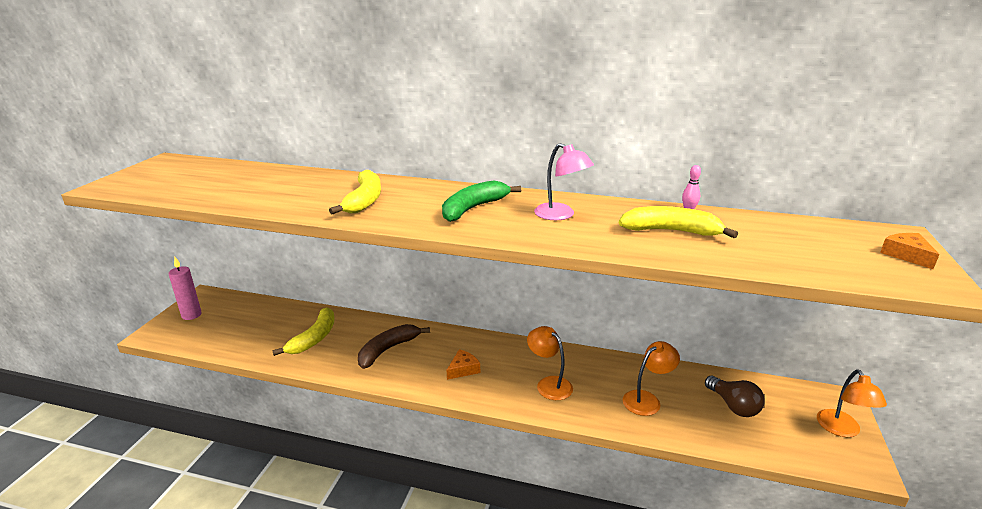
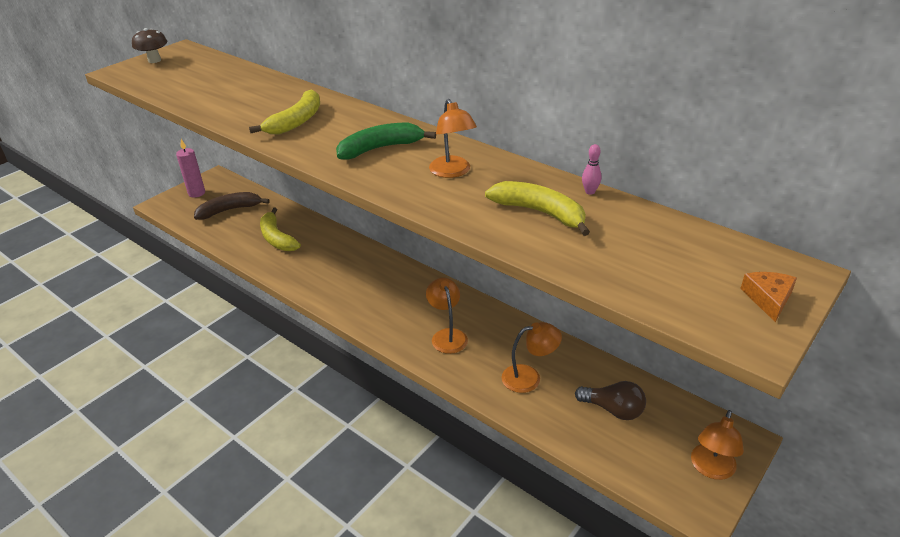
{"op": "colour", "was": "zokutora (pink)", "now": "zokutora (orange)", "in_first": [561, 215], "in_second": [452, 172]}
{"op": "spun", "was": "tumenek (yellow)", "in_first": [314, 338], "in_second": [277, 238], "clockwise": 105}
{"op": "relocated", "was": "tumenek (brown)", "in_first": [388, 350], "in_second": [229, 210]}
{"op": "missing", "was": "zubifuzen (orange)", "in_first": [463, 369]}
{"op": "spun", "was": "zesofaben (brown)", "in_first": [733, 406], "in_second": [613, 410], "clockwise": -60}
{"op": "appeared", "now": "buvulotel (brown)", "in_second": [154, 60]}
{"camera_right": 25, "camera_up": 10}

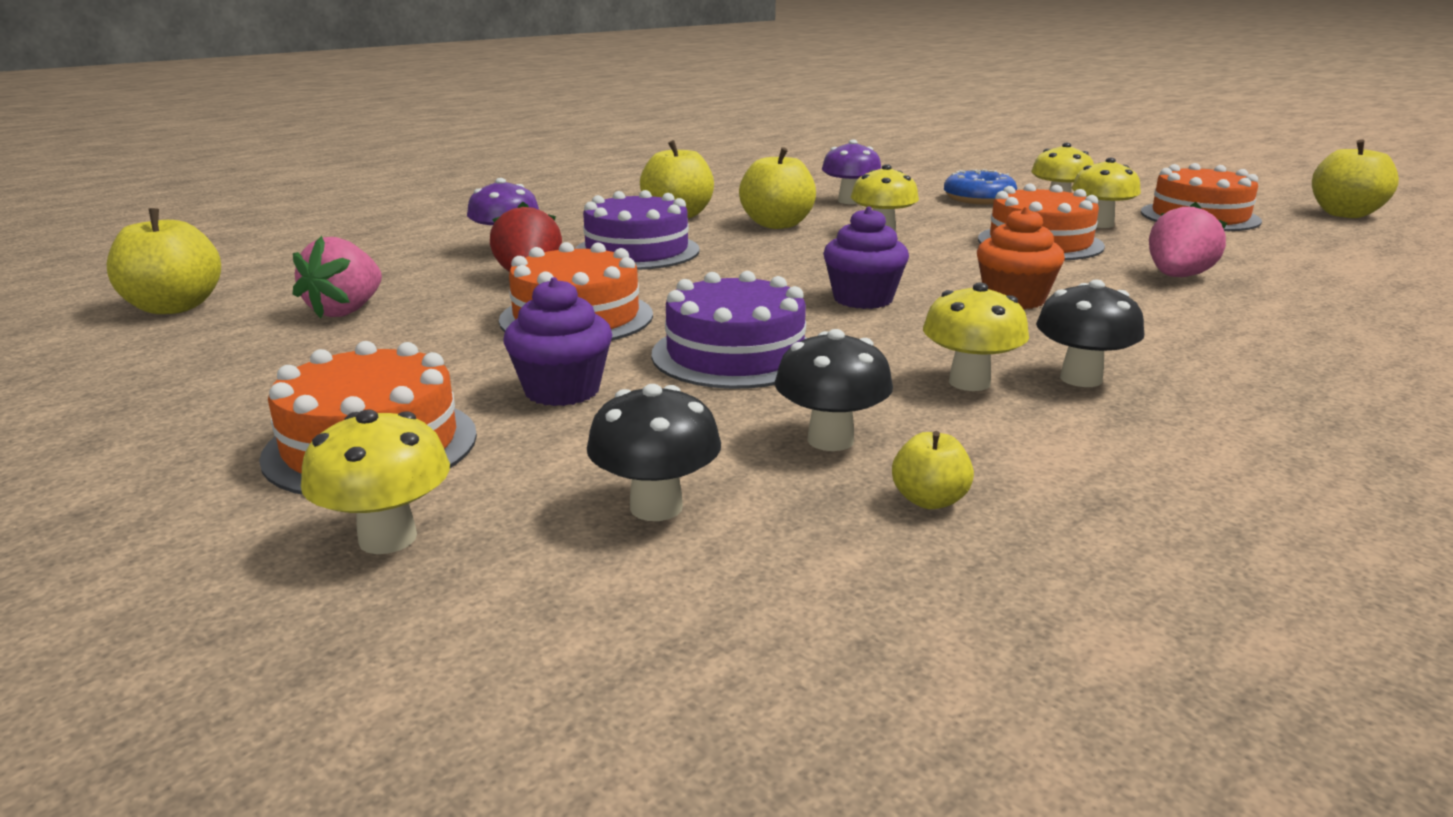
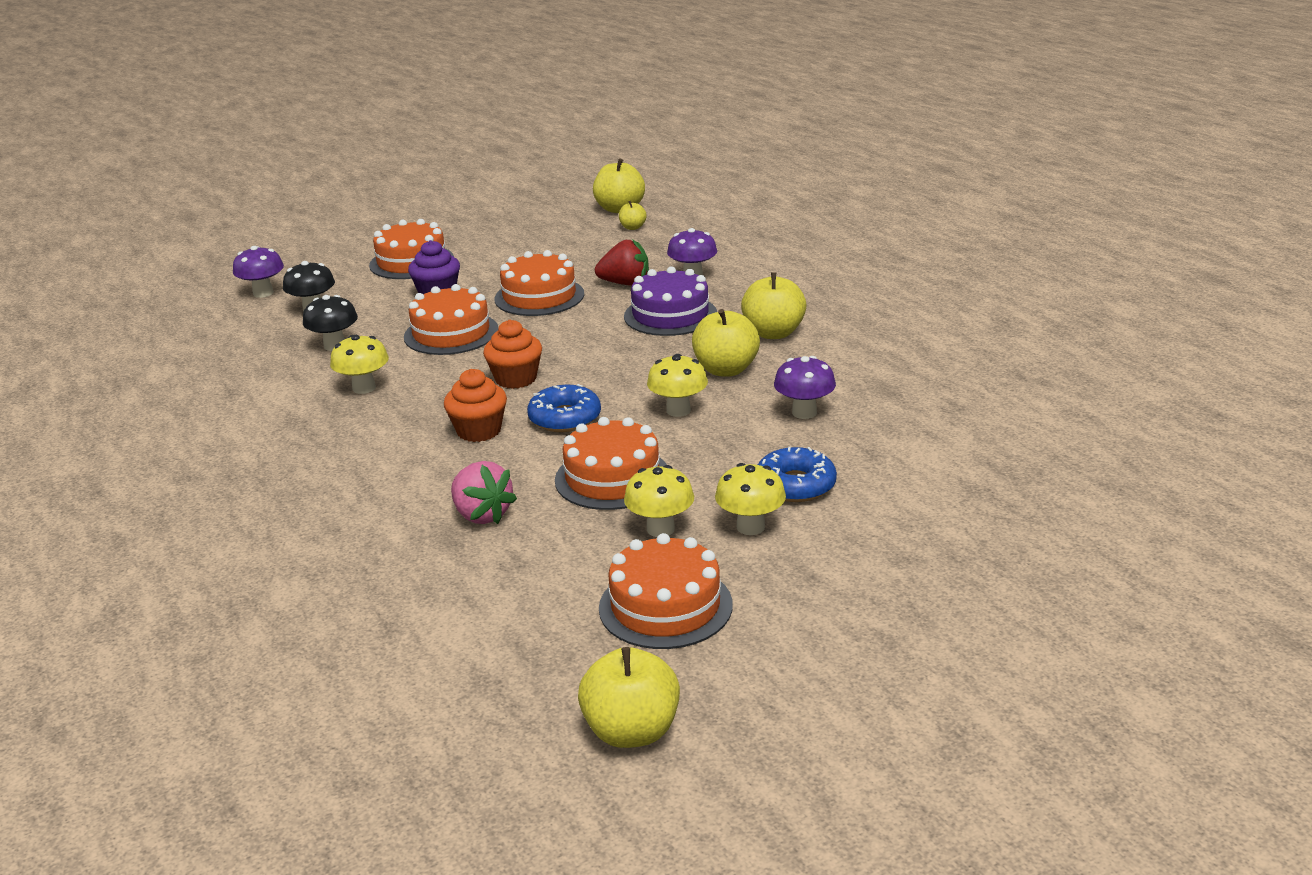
{"op": "colour", "was": "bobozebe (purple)", "now": "bobozebe (orange)", "in_first": [863, 299], "in_second": [515, 379]}
{"op": "missing", "was": "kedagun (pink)", "in_first": [346, 311]}
{"op": "colour", "was": "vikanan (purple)", "now": "vikanan (orange)", "in_first": [735, 354], "in_second": [451, 333]}
{"op": "missing", "was": "buvulotel (black)", "in_first": [1081, 379]}
{"op": "missing", "was": "buvulotel (yellow)", "in_first": [388, 538]}
{"op": "relocated", "was": "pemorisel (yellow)", "in_first": [929, 500], "in_second": [632, 227]}
{"op": "appeared", "now": "buvulotel (purple)", "in_second": [263, 293]}
{"op": "appeared", "now": "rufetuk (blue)", "in_second": [565, 418]}
{"camera_right": 105, "camera_up": 5}

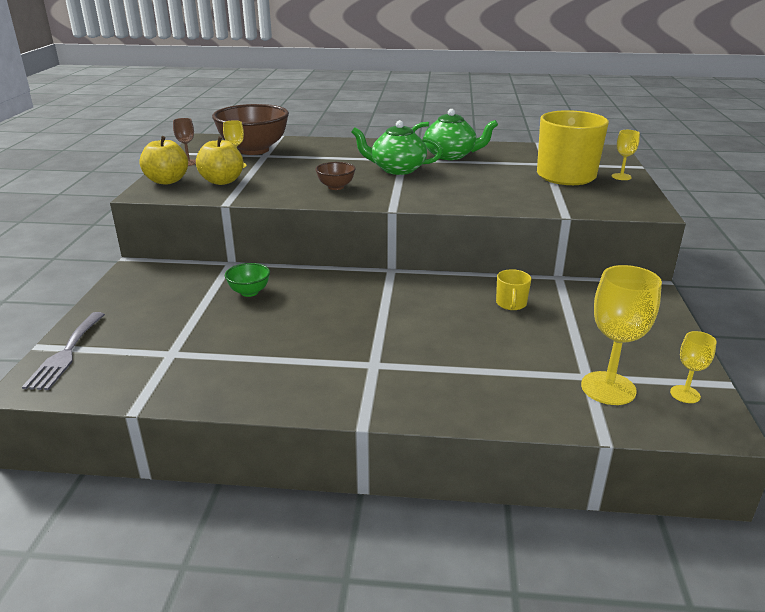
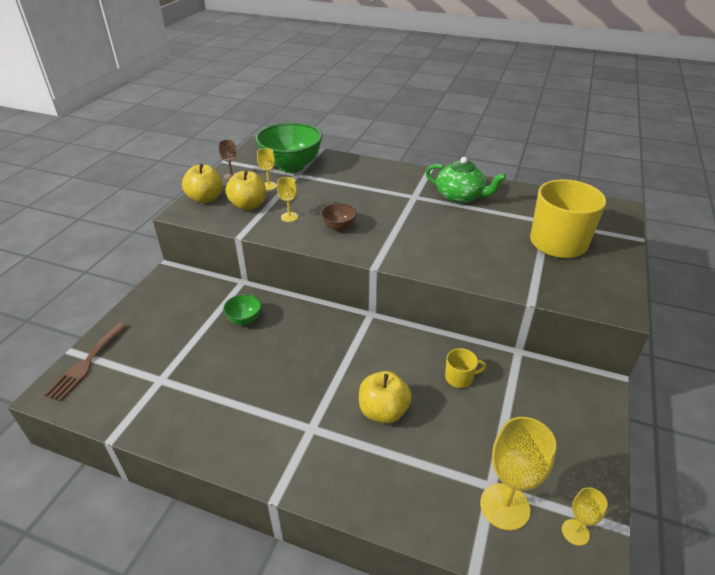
{"op": "colour", "was": "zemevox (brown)", "now": "zemevox (green)", "in_first": [254, 150], "in_second": [291, 166]}
{"op": "missing", "was": "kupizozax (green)", "in_first": [397, 169]}
{"op": "relocated", "was": "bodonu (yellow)", "in_first": [621, 177], "in_second": [289, 217]}
{"op": "spun", "was": "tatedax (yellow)", "in_first": [511, 304], "in_second": [459, 378], "clockwise": -120}
{"op": "colour", "was": "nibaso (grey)", "now": "nibaso (brown)", "in_first": [66, 354], "in_second": [86, 363]}
{"op": "appeared", "now": "pemorisel (yellow)", "in_second": [383, 411]}
{"camera_right": 15, "camera_up": 10}

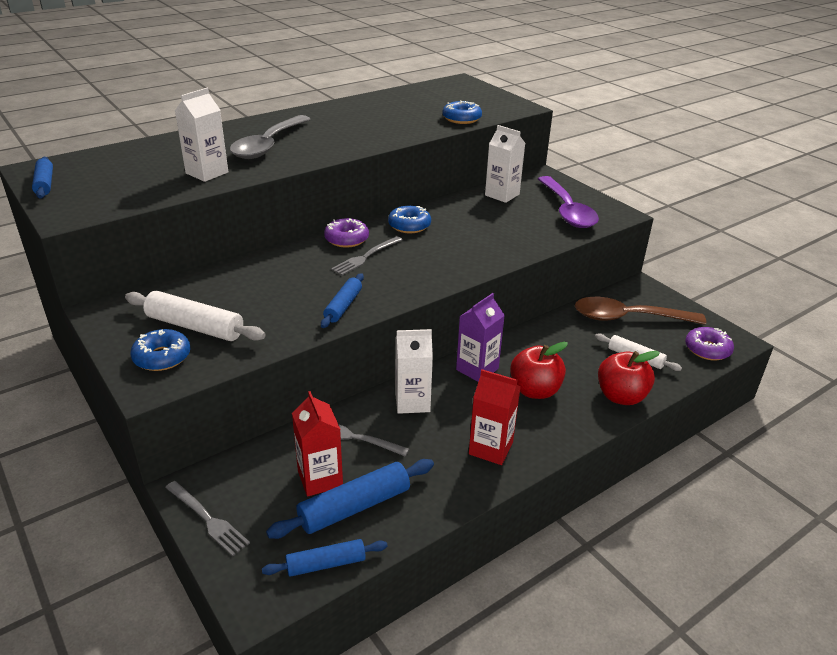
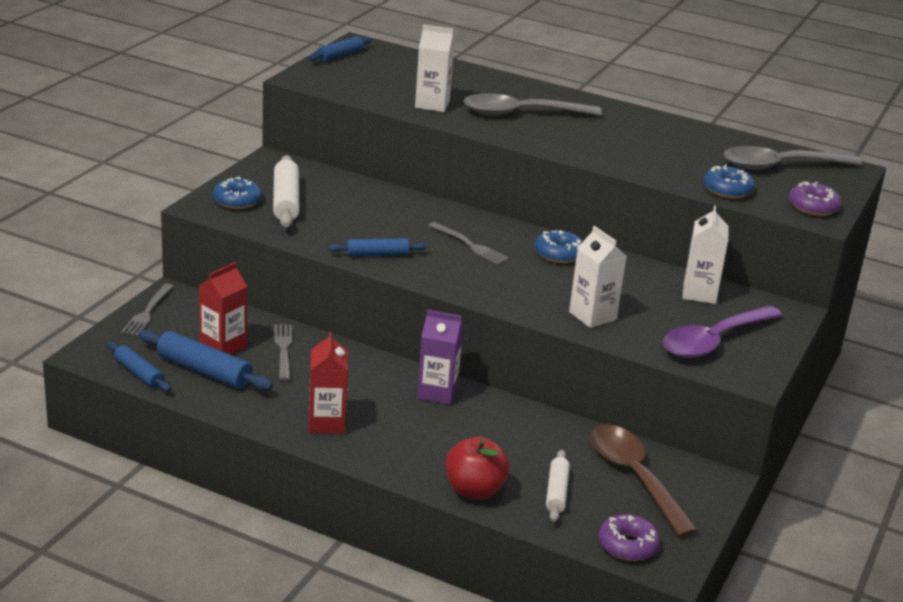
{"op": "relocated", "was": "rufetuk (purple)", "in_first": [346, 239], "in_second": [813, 207]}
{"op": "spun", "was": "nibaso (grey)", "in_first": [365, 257], "in_second": [470, 245], "clockwise": -150}
{"op": "relocated", "was": "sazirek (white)", "in_first": [412, 402], "in_second": [592, 316]}
{"op": "missing", "was": "pemorisel (red)", "in_first": [535, 390]}
{"op": "appeared", "now": "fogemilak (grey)", "in_second": [780, 166]}
{"camera_right": 60, "camera_up": -5}

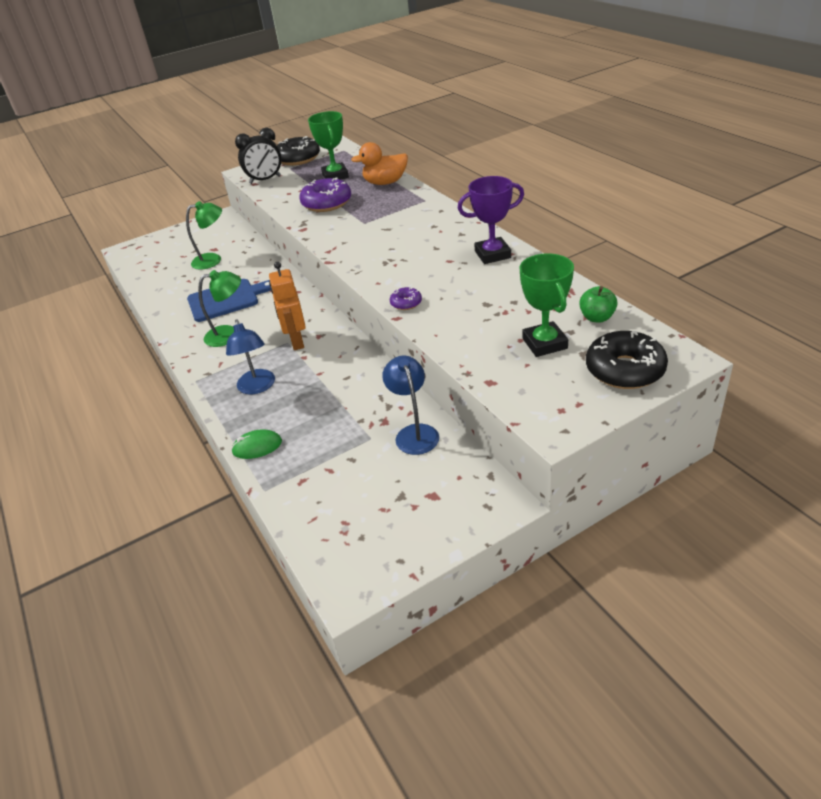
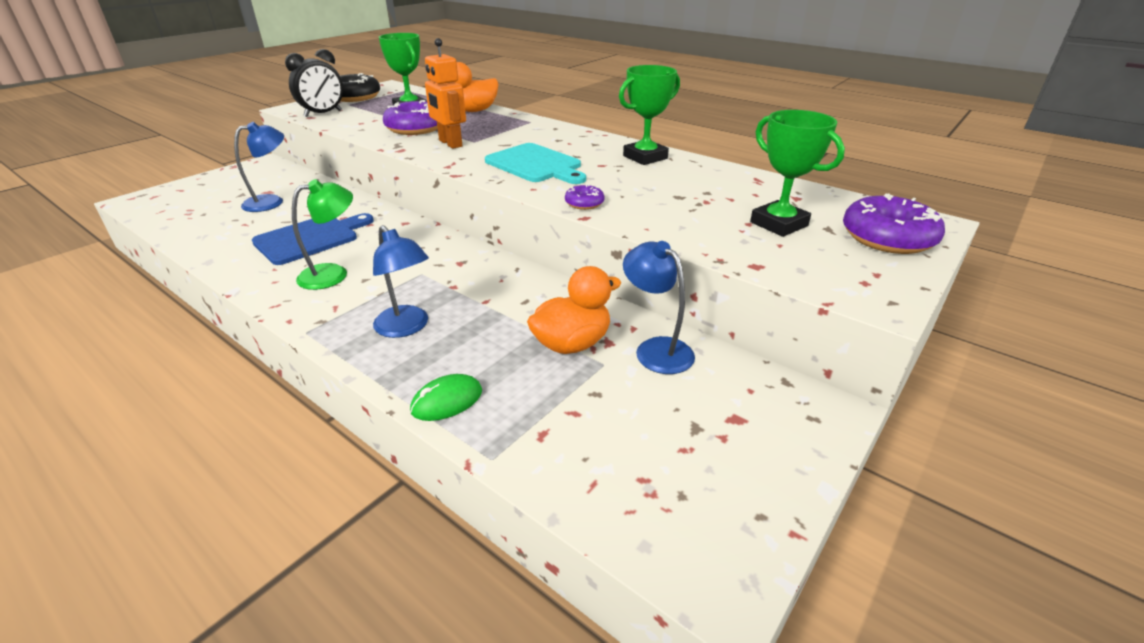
{"op": "colour", "was": "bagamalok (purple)", "now": "bagamalok (green)", "in_first": [492, 254], "in_second": [645, 157]}
{"op": "colour", "was": "zokutora (green)", "now": "zokutora (blue)", "in_first": [213, 260], "in_second": [271, 202]}
{"op": "relocated", "was": "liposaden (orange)", "in_first": [296, 341], "in_second": [450, 143]}
{"op": "missing", "was": "pemorisel (green)", "in_first": [597, 317]}
{"op": "colour", "was": "rufetuk (black)", "now": "rufetuk (purple)", "in_first": [625, 370], "in_second": [887, 238]}
{"op": "appeared", "now": "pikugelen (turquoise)", "in_second": [535, 164]}
{"op": "appeared", "now": "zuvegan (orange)", "in_second": [572, 343]}
{"camera_right": -25, "camera_up": -5}

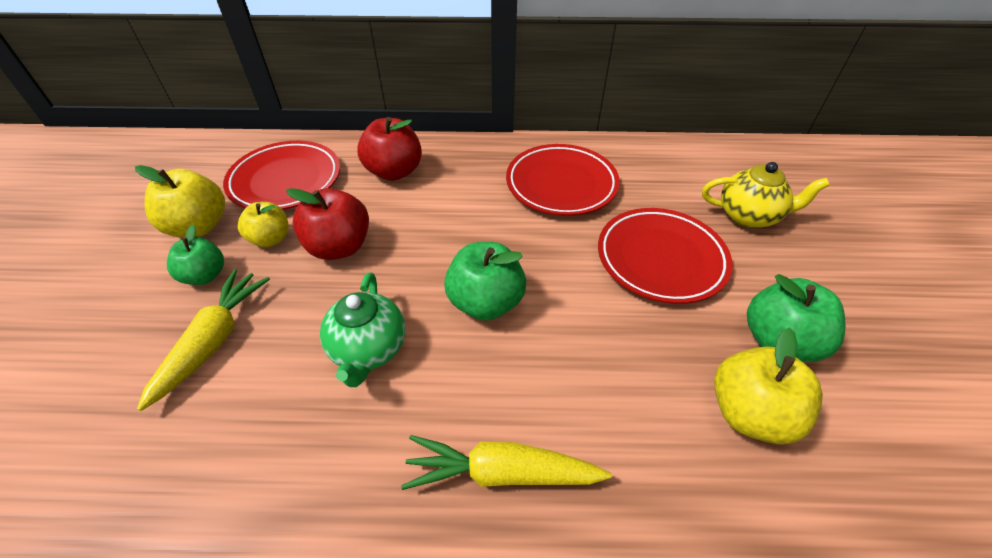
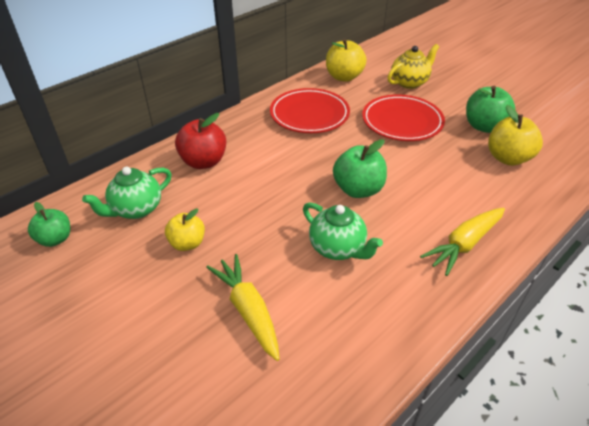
{"op": "exchanged", "was": "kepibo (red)", "now": "kupizozax (green)", "in_first": [285, 180], "in_second": [136, 209]}
{"op": "relocated", "was": "pemorisel (yellow)", "in_first": [199, 226], "in_second": [344, 77]}
{"op": "missing", "was": "pemorisel (red)", "in_first": [339, 247]}
{"op": "relocated", "was": "pemorisel (green)", "in_first": [205, 275], "in_second": [55, 239]}
{"camera_right": -45, "camera_up": -5}

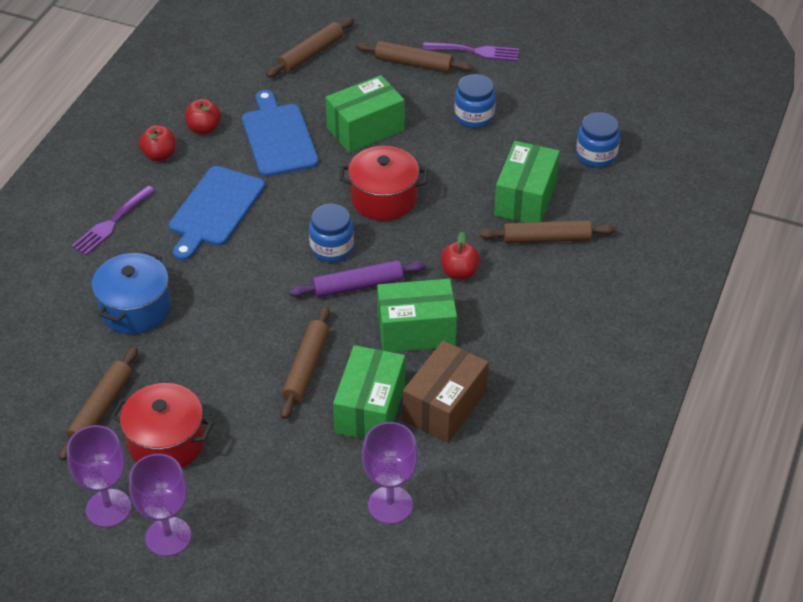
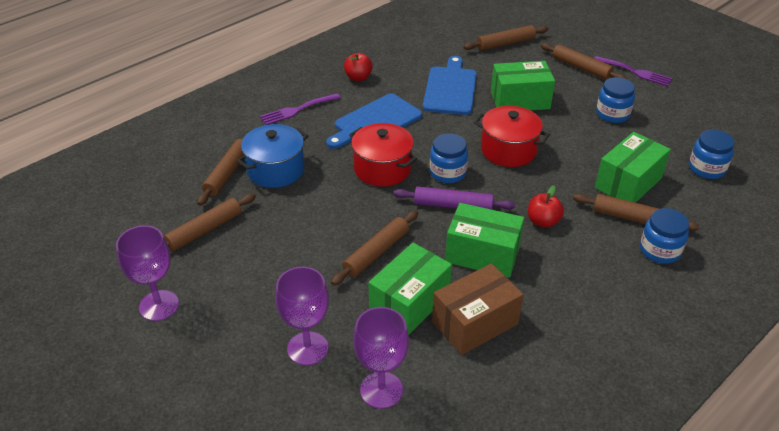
{"op": "missing", "was": "pemorisel (red)", "in_first": [204, 128]}
{"op": "relocated", "was": "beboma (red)", "in_first": [166, 443], "in_second": [382, 169]}
{"op": "relocated", "was": "bodonu (purple)", "in_first": [168, 536], "in_second": [307, 348]}
{"op": "appeared", "now": "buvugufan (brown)", "in_second": [227, 173]}
{"op": "appeared", "now": "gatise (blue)", "in_second": [659, 250]}
{"camera_right": 25, "camera_up": -5}

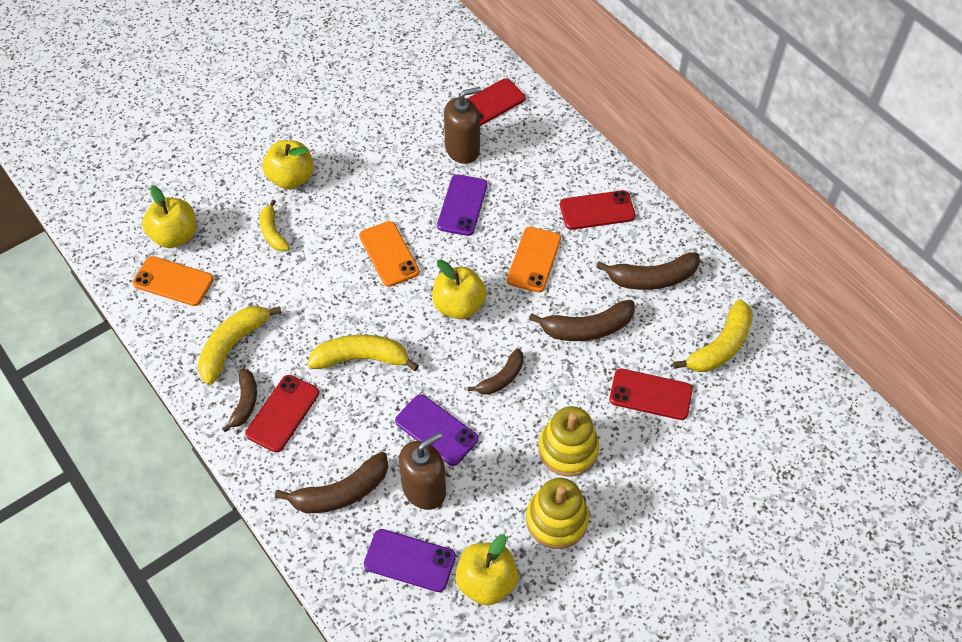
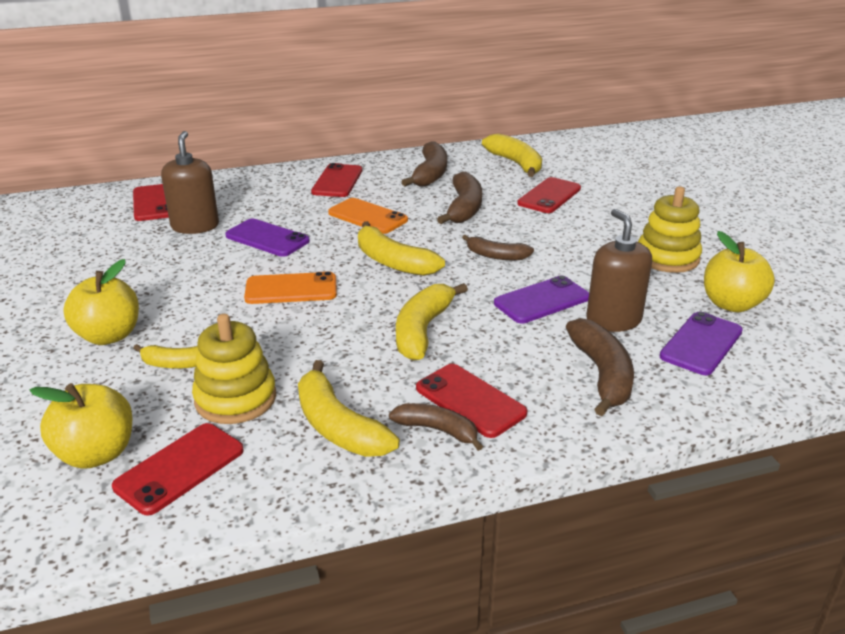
{"op": "colour", "was": "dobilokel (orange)", "now": "dobilokel (red)", "in_first": [173, 281], "in_second": [180, 468]}
{"op": "exchanged", "was": "pemorisel (yellow)", "now": "tumenek (yellow)", "in_first": [459, 305], "in_second": [393, 262]}
{"op": "spun", "was": "tumenek (brown)", "in_first": [501, 378], "in_second": [496, 256], "clockwise": 135}
{"op": "relocated", "was": "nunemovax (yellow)", "in_first": [568, 449], "in_second": [235, 399]}
{"camera_right": -70, "camera_up": -25}

